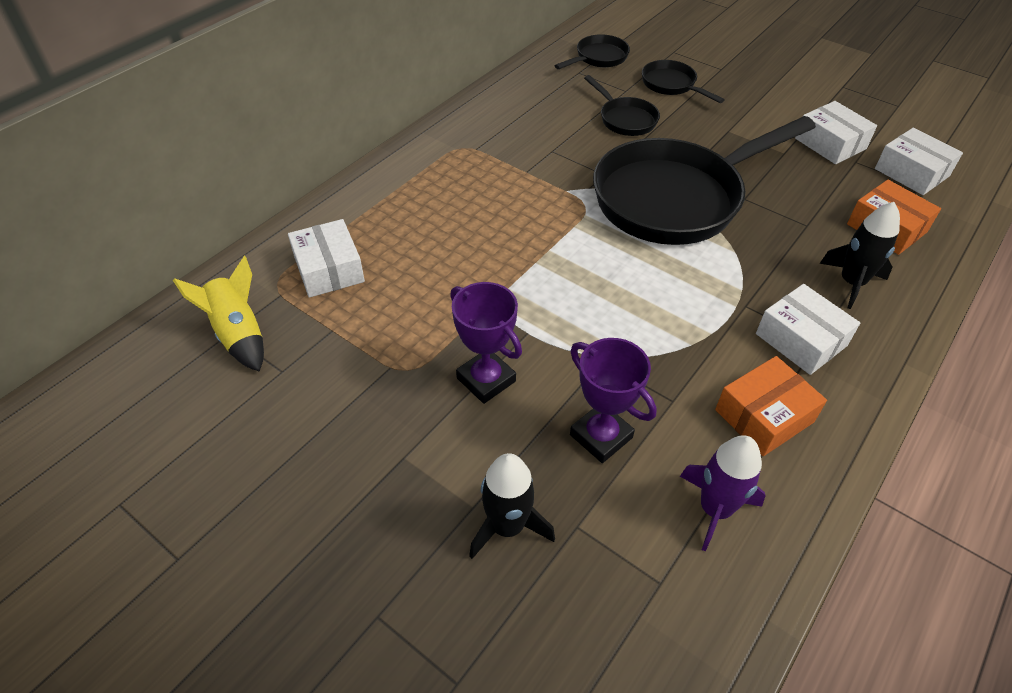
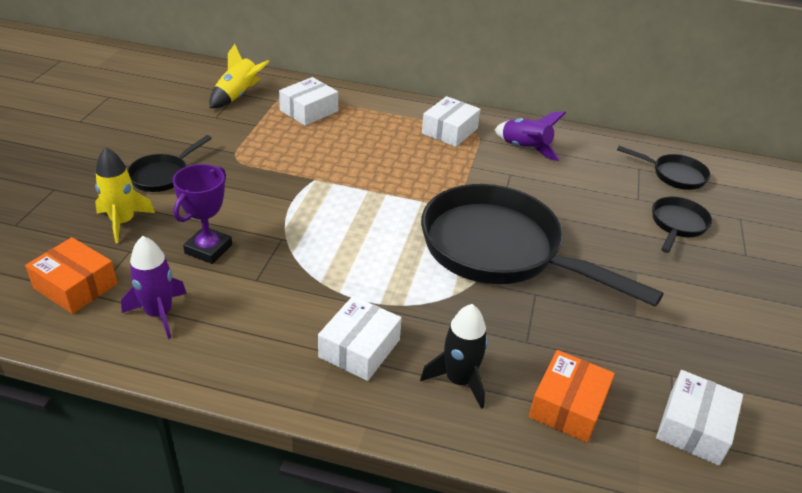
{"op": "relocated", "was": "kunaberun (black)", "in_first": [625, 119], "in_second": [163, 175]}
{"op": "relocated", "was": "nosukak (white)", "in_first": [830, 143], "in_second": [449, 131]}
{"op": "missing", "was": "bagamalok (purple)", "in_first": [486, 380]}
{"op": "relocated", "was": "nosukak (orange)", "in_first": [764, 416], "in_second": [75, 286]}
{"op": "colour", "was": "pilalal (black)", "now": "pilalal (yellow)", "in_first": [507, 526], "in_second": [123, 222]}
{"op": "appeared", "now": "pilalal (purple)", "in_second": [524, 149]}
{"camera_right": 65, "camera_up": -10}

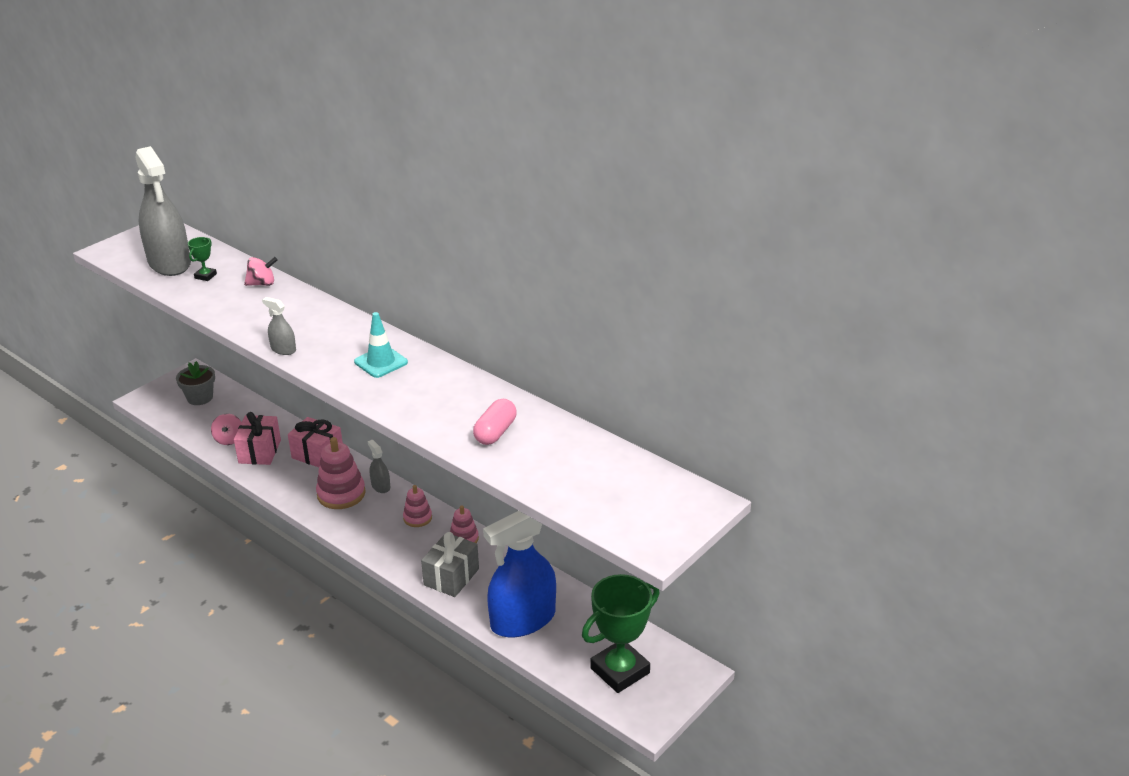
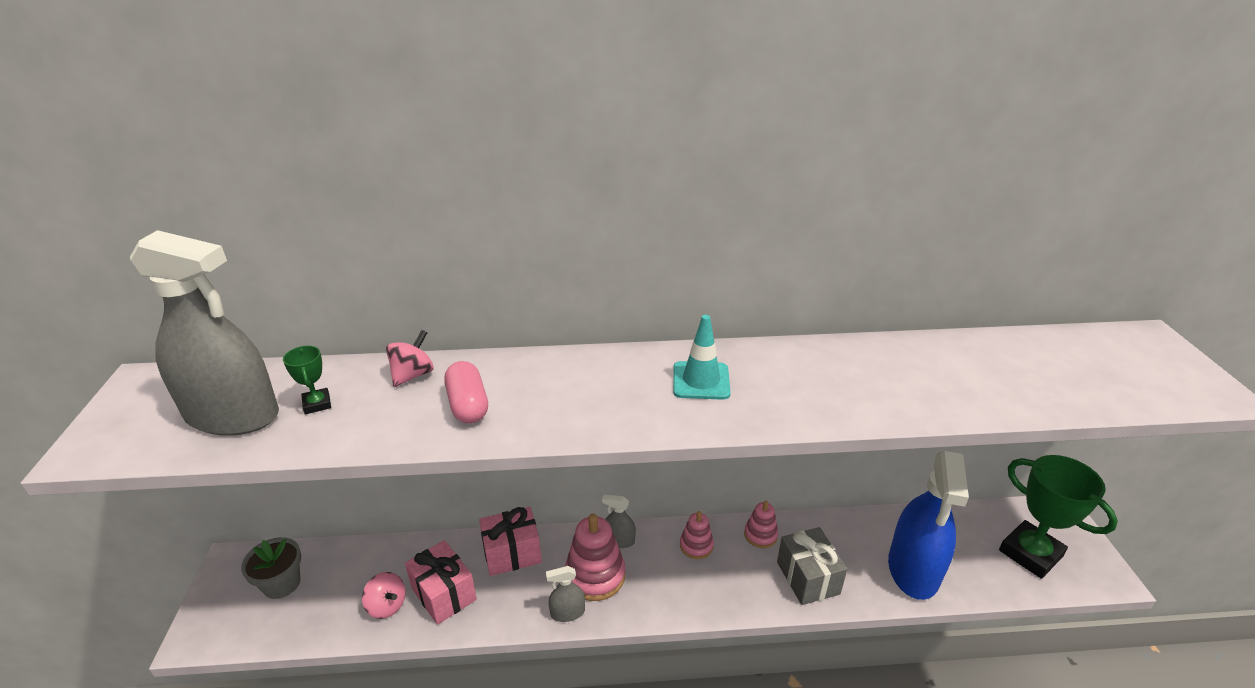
{"op": "relocated", "was": "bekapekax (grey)", "in_first": [283, 349], "in_second": [567, 612]}
{"op": "relocated", "was": "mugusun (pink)", "in_first": [495, 432], "in_second": [468, 405]}
{"op": "spun", "was": "bagamalok (green)", "in_first": [620, 670], "in_second": [1030, 553], "clockwise": -45}
{"camera_right": -45, "camera_up": 0}

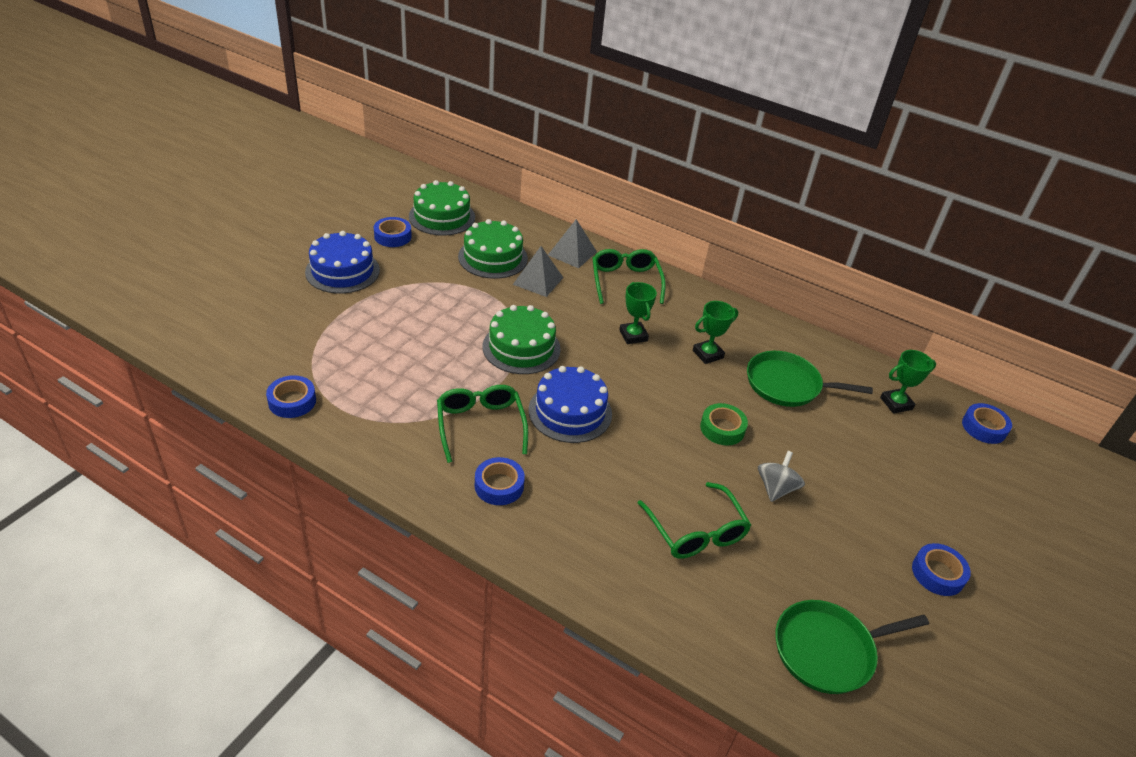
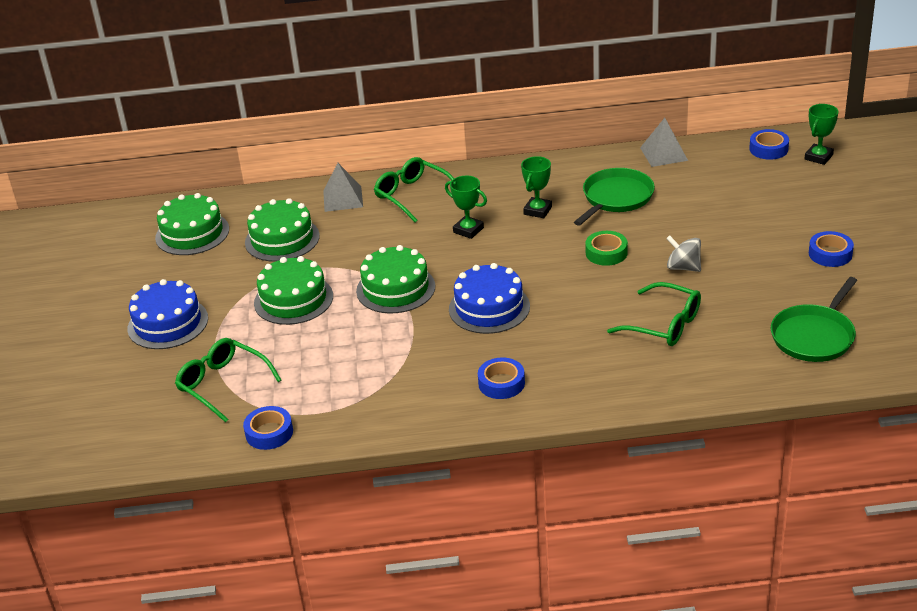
{"op": "missing", "was": "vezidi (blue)", "in_first": [393, 236]}
{"op": "relocated", "was": "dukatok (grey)", "in_first": [538, 281], "in_second": [663, 154]}
{"op": "relocated", "was": "bagamalok (green)", "in_first": [896, 403], "in_second": [818, 157]}
{"op": "spun", "was": "kunaberun (green)", "in_first": [787, 385], "in_second": [616, 198], "clockwise": 150}
{"op": "relocated", "was": "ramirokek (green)", "in_first": [480, 425], "in_second": [223, 384]}
{"op": "spun", "was": "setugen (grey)", "in_first": [776, 488], "in_second": [683, 267], "clockwise": -45}
{"op": "appeared", "now": "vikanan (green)", "in_second": [293, 299]}
{"camera_right": -30, "camera_up": -5}

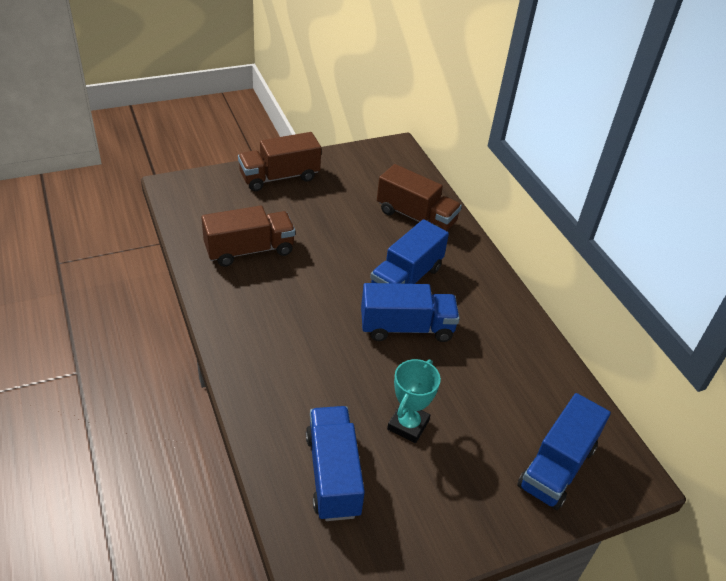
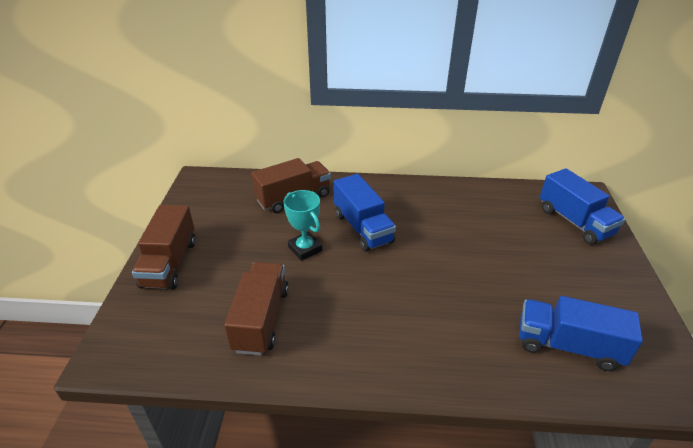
{"op": "missing", "was": "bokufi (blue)", "in_first": [406, 328]}
{"op": "relocated", "was": "bagamalok (turquoise)", "in_first": [408, 425], "in_second": [305, 249]}
{"camera_right": -60, "camera_up": -5}

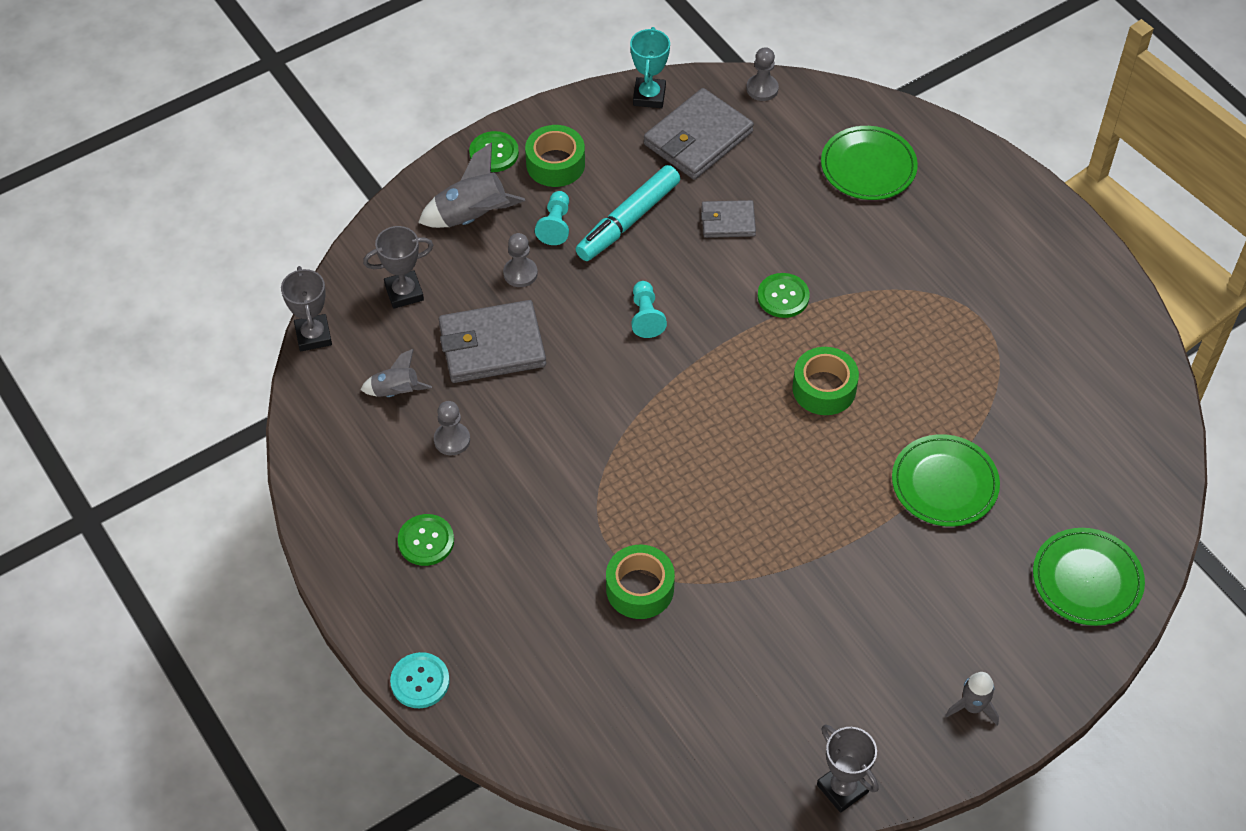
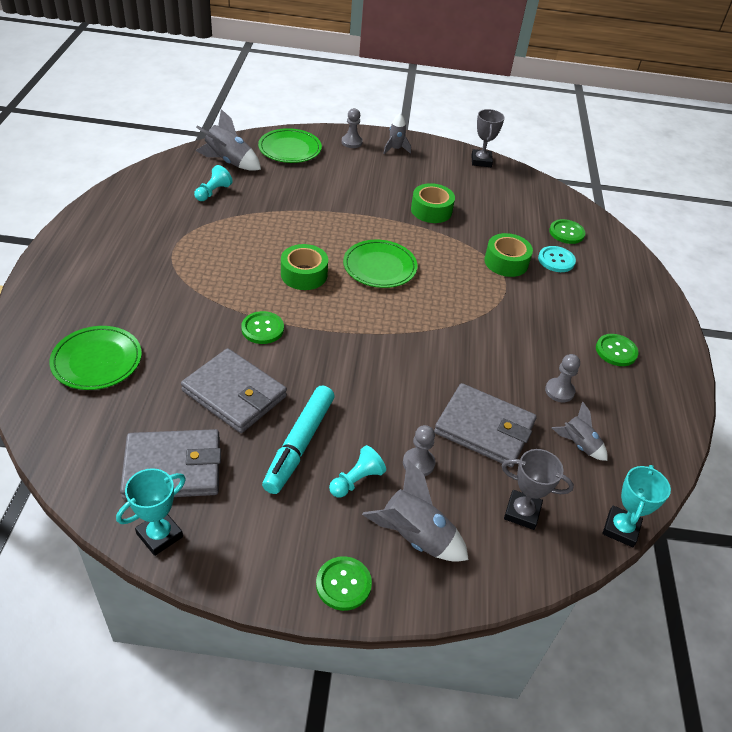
{"op": "relocated", "was": "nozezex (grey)", "in_first": [762, 89], "in_second": [351, 142]}
{"op": "relocated", "was": "vezidi (green)", "in_first": [555, 164], "in_second": [431, 210]}
{"op": "spun", "was": "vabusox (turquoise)", "in_first": [628, 220], "in_second": [299, 444], "clockwise": 120}
{"op": "size", "was": "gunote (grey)", "in_first": [728, 221], "in_second": [234, 394], "ratio": 1.77}
{"op": "colour", "was": "bagamalok (grey)", "now": "bagamalok (turquoise)", "in_first": [313, 336], "in_second": [620, 529]}
{"op": "relocated", "was": "nozezex (turquoise)", "in_first": [646, 316], "in_second": [213, 192]}
{"op": "relocated", "was": "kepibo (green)", "in_first": [944, 483], "in_second": [379, 267]}
{"op": "relocated", "was": "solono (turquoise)", "in_first": [420, 681], "in_second": [556, 260]}
{"op": "appeared", "now": "pilalal (grey)", "in_second": [229, 162]}
{"op": "appeared", "now": "solono (green)", "in_second": [566, 233]}
{"camera_right": -145, "camera_up": -10}

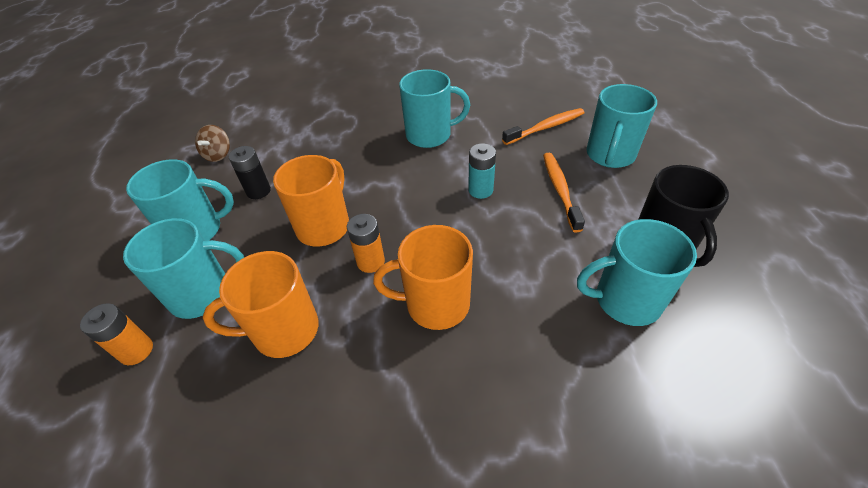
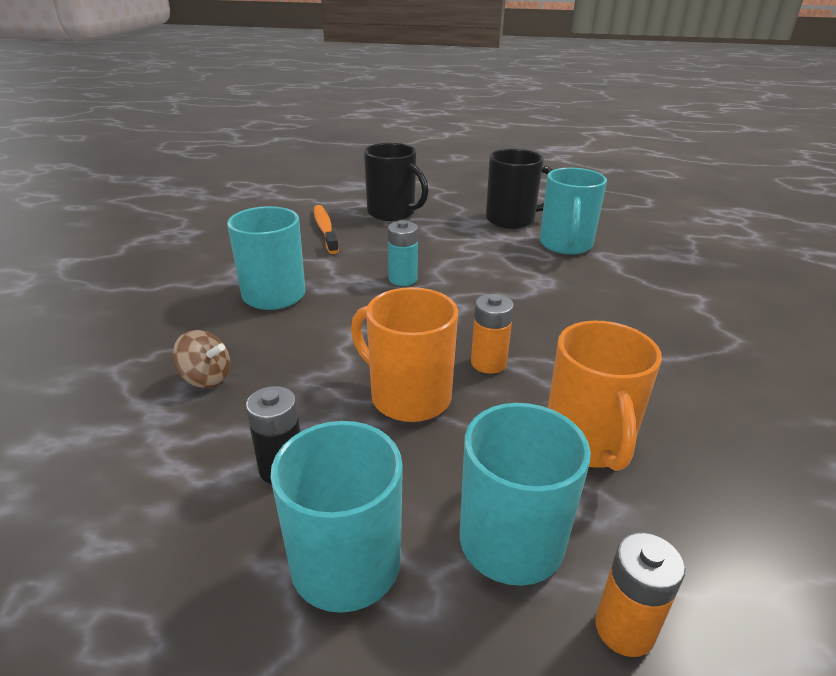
{"op": "colour", "was": "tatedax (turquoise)", "now": "tatedax (black)", "in_first": [610, 155], "in_second": [392, 213]}
{"op": "relocated", "was": "setugen (brown)", "in_first": [218, 155], "in_second": [206, 378]}
{"op": "missing", "was": "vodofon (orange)", "in_first": [560, 190]}
{"op": "missing", "was": "tatedax (orange)", "in_first": [435, 304]}
{"camera_right": -80, "camera_up": -15}

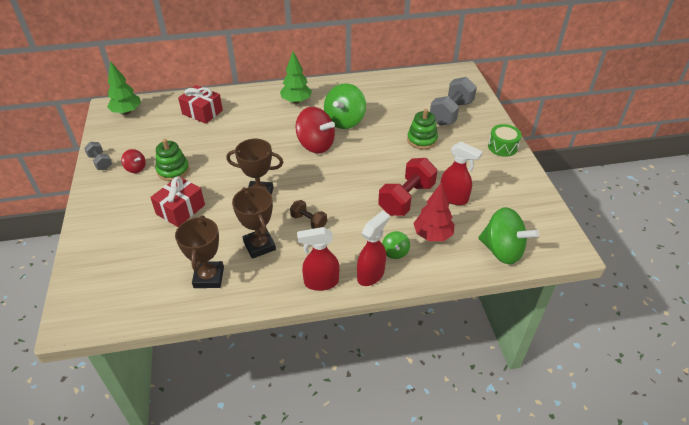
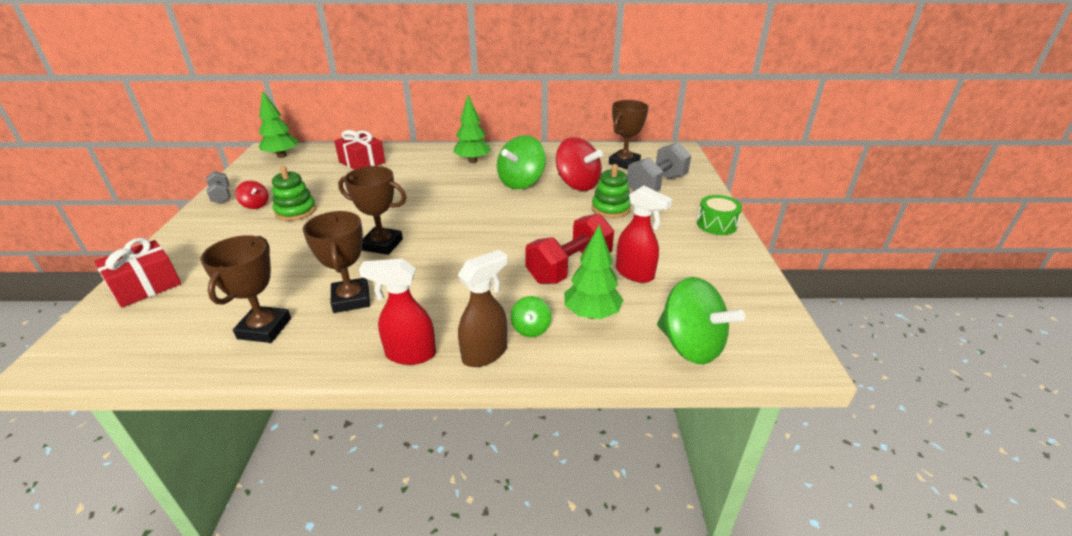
{"op": "relocated", "was": "setugen (red)", "in_first": [315, 145], "in_second": [577, 184]}
{"op": "relocated", "was": "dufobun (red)", "in_first": [180, 209], "in_second": [146, 286]}
{"op": "colour", "was": "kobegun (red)", "now": "kobegun (green)", "in_first": [432, 235], "in_second": [592, 314]}
{"op": "missing", "was": "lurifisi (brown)", "in_first": [308, 221]}
{"op": "colour", "was": "bekapekax (red)", "now": "bekapekax (brown)", "in_first": [371, 275], "in_second": [485, 353]}
{"op": "appeared", "now": "bagamalok (brown)", "in_second": [624, 163]}
{"camera_right": 10, "camera_up": -10}

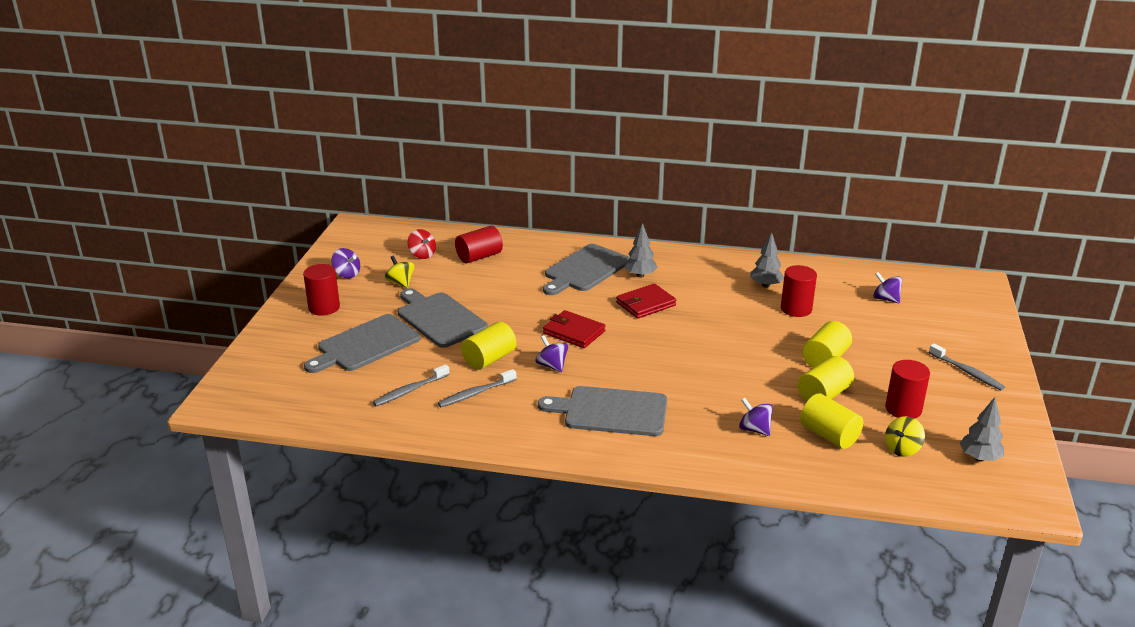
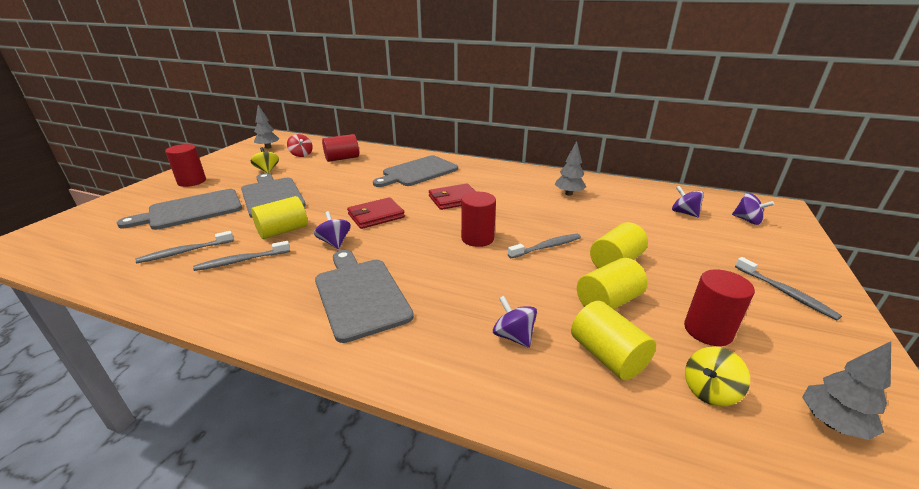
{"op": "relocated", "was": "kobegun (grey)", "in_first": [640, 275], "in_second": [268, 147]}
{"op": "relocated", "was": "setugen (purple)", "in_first": [347, 274], "in_second": [747, 220]}
{"op": "relocated", "was": "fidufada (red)", "in_first": [796, 309], "in_second": [477, 238]}
{"op": "spun", "was": "gunote (red)", "in_first": [574, 332], "in_second": [376, 216], "clockwise": -75}
{"op": "spun", "was": "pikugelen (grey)", "in_first": [611, 411], "in_second": [360, 294], "clockwise": 45}
{"op": "appeared", "now": "vodofon (grey)", "in_second": [546, 247]}
{"camera_right": 10, "camera_up": 0}

